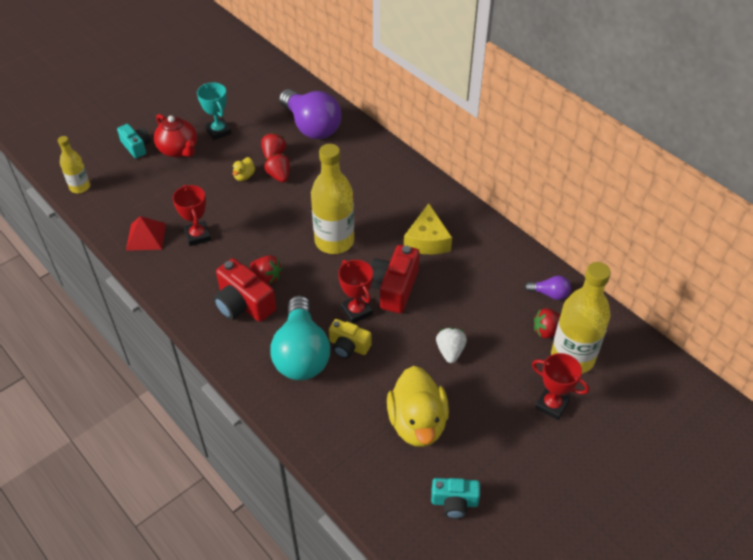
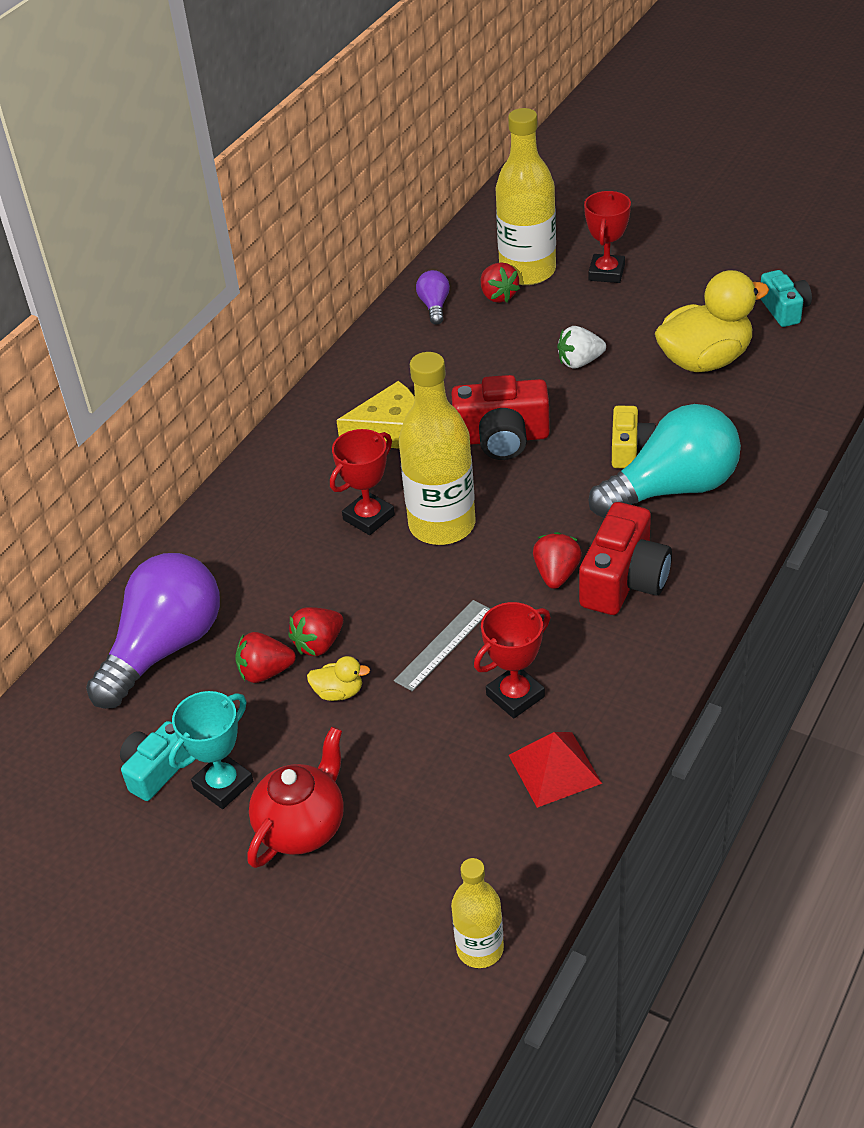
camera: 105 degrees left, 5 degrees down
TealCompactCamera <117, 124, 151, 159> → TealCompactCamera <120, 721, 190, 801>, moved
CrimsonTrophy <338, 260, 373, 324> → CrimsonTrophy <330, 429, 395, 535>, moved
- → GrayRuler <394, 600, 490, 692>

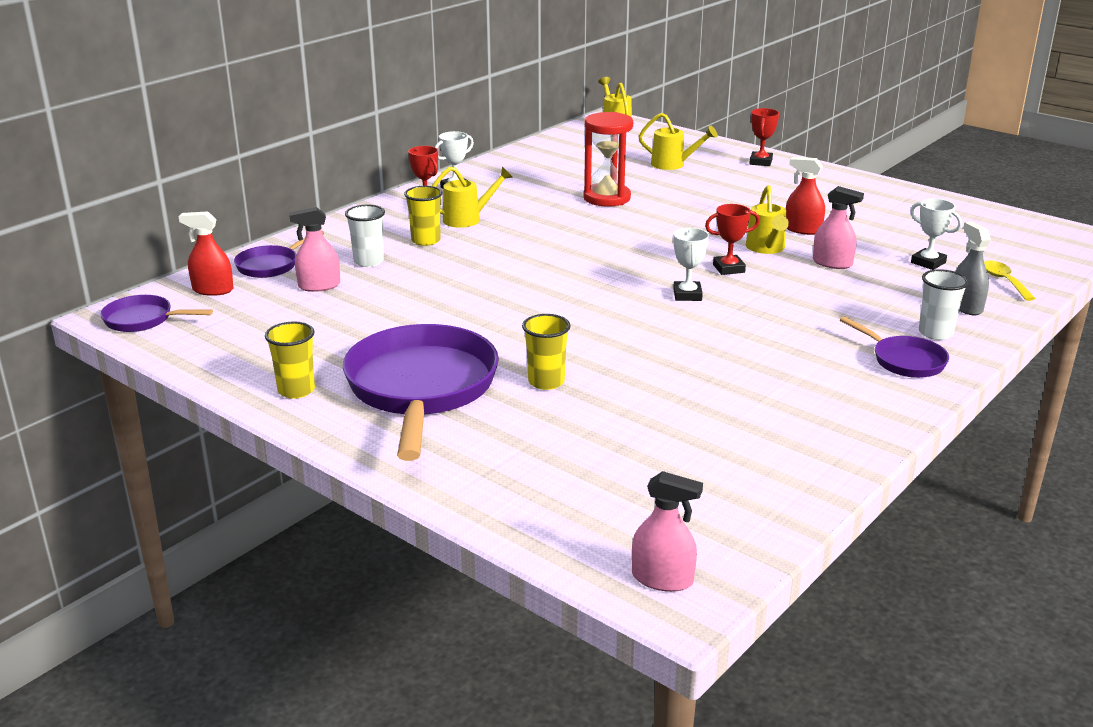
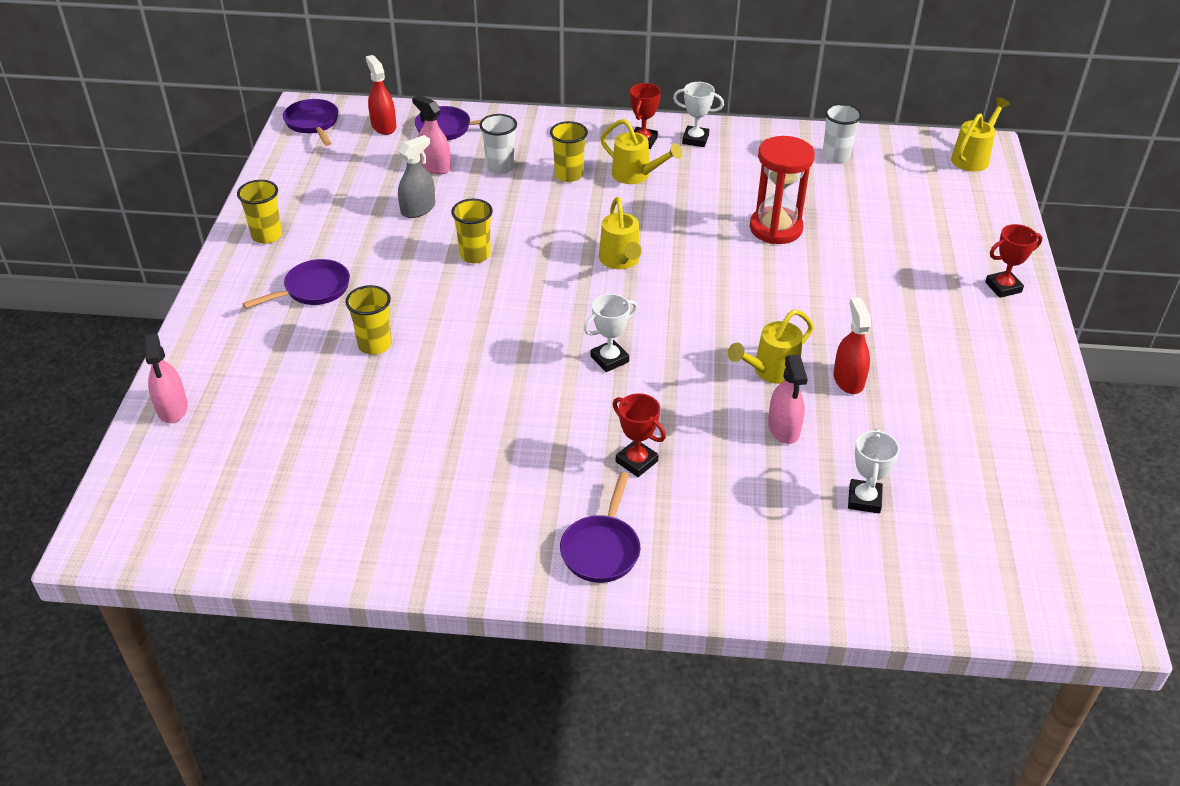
camera: 55 degrees right, 15 degrees up
VioletFryingPan <343, 324, 499, 461> → VioletFryingPan <242, 259, 350, 309>, x0.48
RosySprayCleaner <632, 471, 703, 592> → RosySprayCleaner <144, 334, 188, 423>, moved
YellowWateringPot <638, 113, 718, 170> → YellowWateringPot <599, 197, 642, 269>, moved
CrimsonTrophy <705, 204, 760, 275> → CrimsonTrophy <613, 393, 666, 477>, moved
WhiteTumbler <919, 269, 969, 340> → WhiteTumbler <822, 103, 862, 163>, moved
GraySprayCleaner <955, 222, 991, 315> → GraySprayCleaner <398, 135, 435, 218>, moved
YellowSpoon <984, 260, 1036, 301> → -
- → YellowTumbler <451, 199, 493, 264>

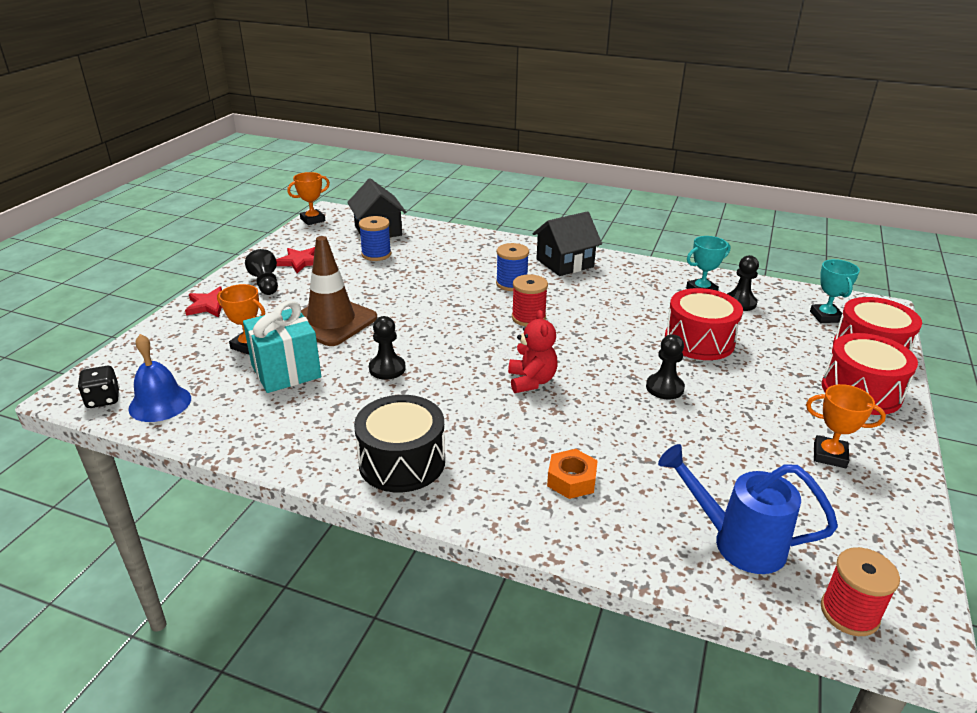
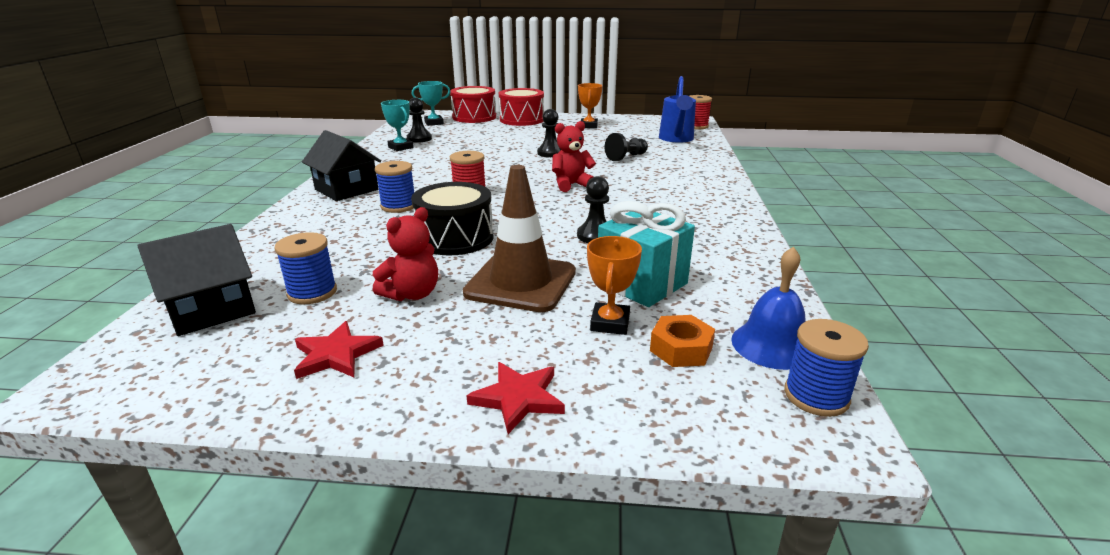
camera: 105 degrees left, 5 degrees down
BlackDie <78, 366, 120, 408> → RoyalBlueReelOfThread <784, 319, 869, 417>
BlackGamePawn <245, 249, 278, 295> → BlackGamePawn <605, 133, 648, 161>, moved
BrightOrangeTrophy <287, 172, 330, 225> → -
BlackDrum <354, 395, 445, 492> → BlackDrum <411, 182, 493, 255>, moved
BrightOrangeHexagonNut <547, 449, 598, 499> → BrightOrangeHexagonNut <650, 315, 715, 367>, moved
CrimsonDrum <665, 288, 743, 360> → -
- → CrimsonStuffedBear <373, 207, 438, 301>

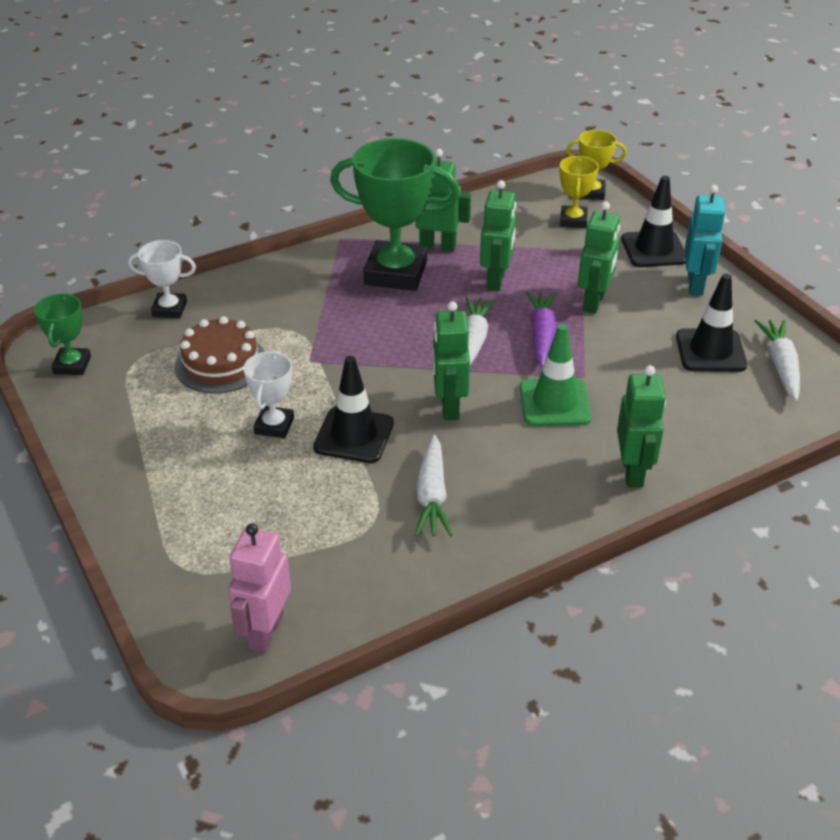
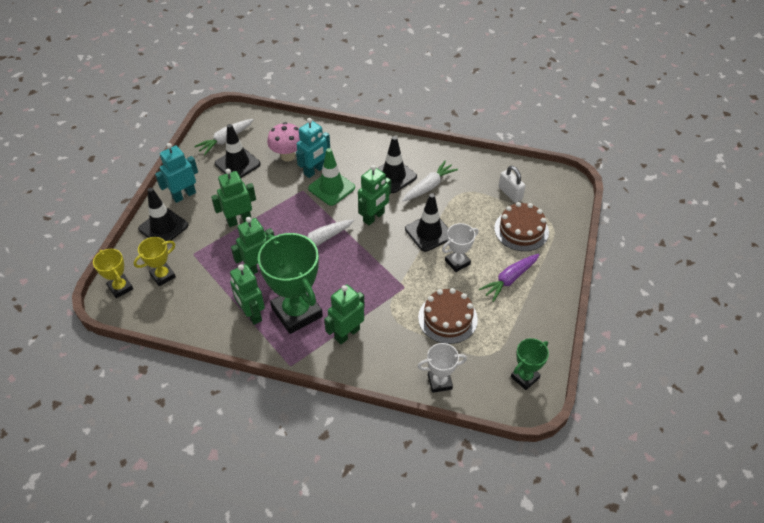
camera: 135 degrees left, 10 degrees up
WhiteTrophy <128, 240, 196, 318> → WhiteTrophy <418, 343, 467, 393>, 60 degrees counterclockwise
RosyRobot <228, 524, 291, 653> → -
VioletToyCarrot <526, 291, 556, 367> → VioletToyCarrot <479, 254, 539, 302>, moved
GreenRobot <617, 365, 666, 487> → GreenRobot <324, 284, 365, 344>, moved
- → RosyFungus <267, 122, 300, 162>
- → TealRobot <296, 118, 330, 178>
- → BlackRoadCone <377, 136, 417, 193>
- → BrownLayerCake <494, 202, 549, 251>
- → WhitePadlock <499, 166, 525, 203>

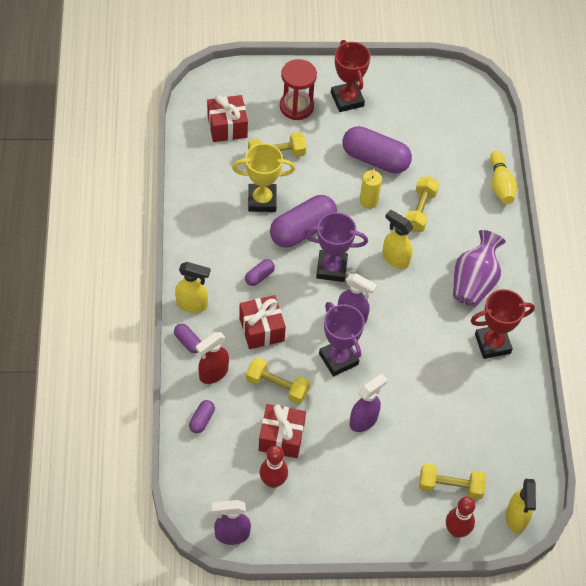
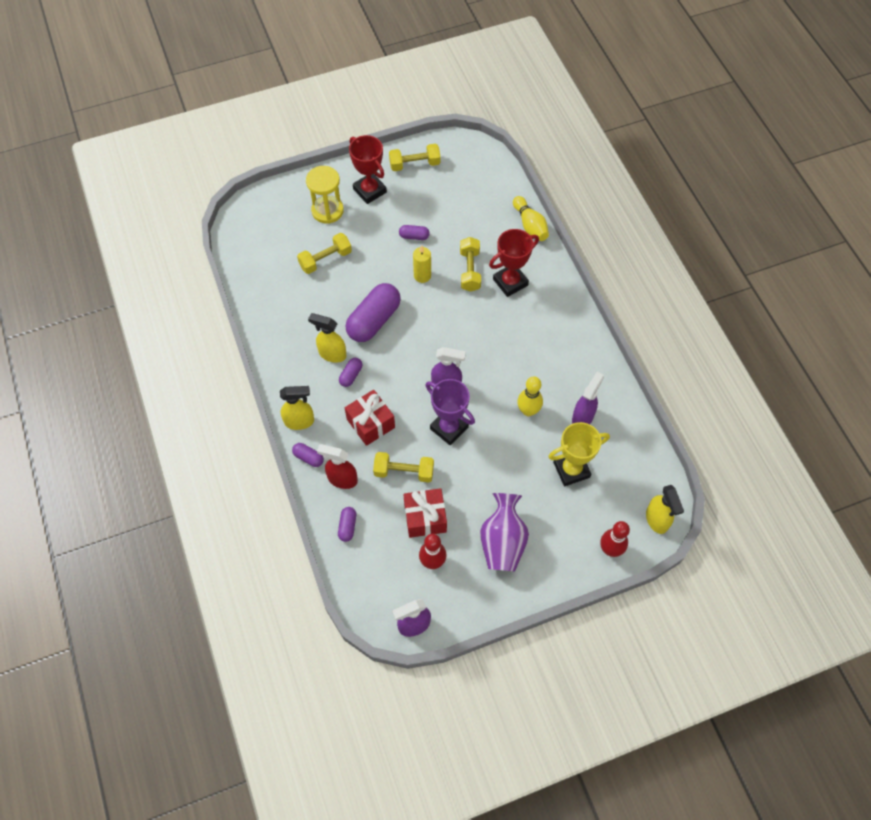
camera: 15 degrees left, 5 degrees up
CrimsonSprayCleaner <196, 332, 229, 384> → CrimsonSprayCleaner <317, 444, 358, 489>, 75 degrees clockwise
CrimsonWrappedGift <207, 95, 248, 142> → -
YellowTrophy <232, 143, 295, 212> → YellowTrophy <548, 422, 610, 486>, moved
CrimsonHourglass <280, 59, 317, 120> → YellowHourglass <306, 166, 344, 224>
VioletTrophy <303, 212, 368, 282> → -
VioletCapsule <342, 126, 412, 174> → VioletCapsule <399, 225, 430, 240>, x0.46
VioletSprayCleaner <350, 374, 387, 432> → VioletSprayCleaner <572, 372, 604, 424>, moved
YellowSprayCleaner <382, 210, 413, 269> → YellowSprayCleaner <308, 313, 347, 363>, moved
YellowFreeWeight <419, 463, 486, 500> → YellowFreeWeight <389, 144, 441, 171>, moved
VioletFlowerVase <453, 230, 506, 307> → VioletFlowerVase <480, 493, 529, 571>, moved
CrimsonTrophy <471, 289, 535, 359> → CrimsonTrophy <489, 229, 539, 297>, moved
- → YellowBowlingPin <517, 376, 543, 416>

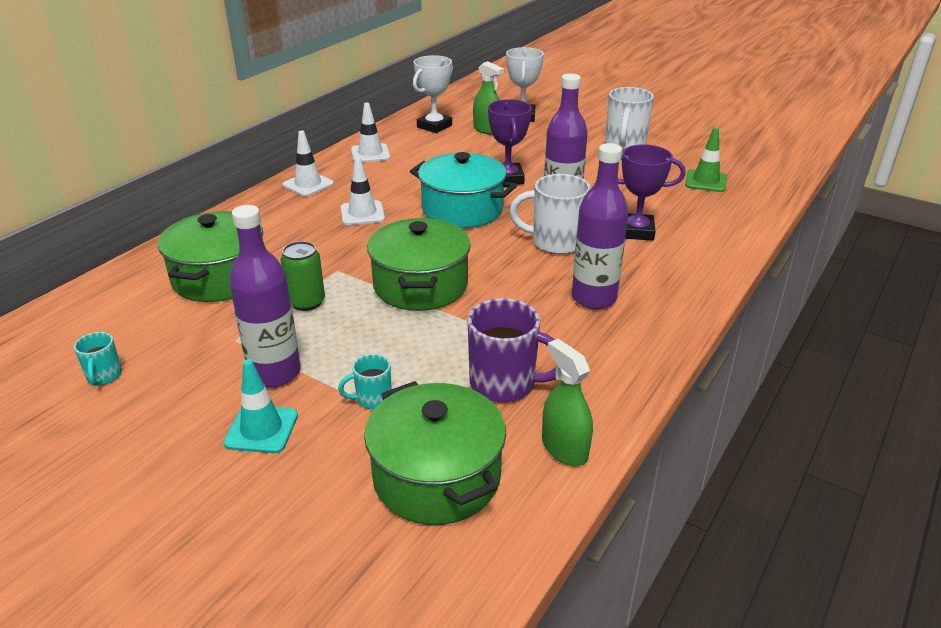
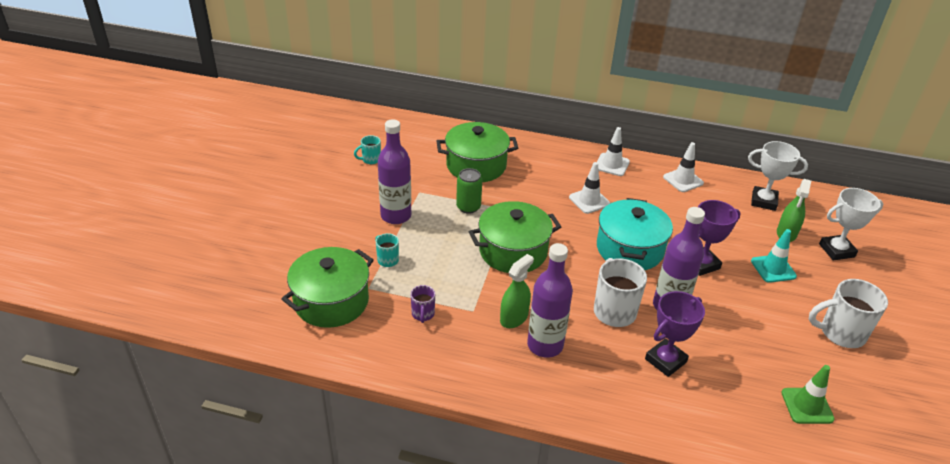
camera: 70 degrees right, 5 degrees up
TealRoadCone <223, 359, 298, 453> → TealRoadCone <751, 229, 797, 283>, moved
VioletMug <467, 298, 556, 402> → VioletMug <411, 285, 435, 323>, x0.52
GreenSprayCleaner <542, 339, 593, 466> → GreenSprayCleaner <500, 254, 534, 328>, moved
VioletTrophy <618, 144, 685, 241> → VioletTrophy <645, 291, 705, 377>, 60 degrees clockwise

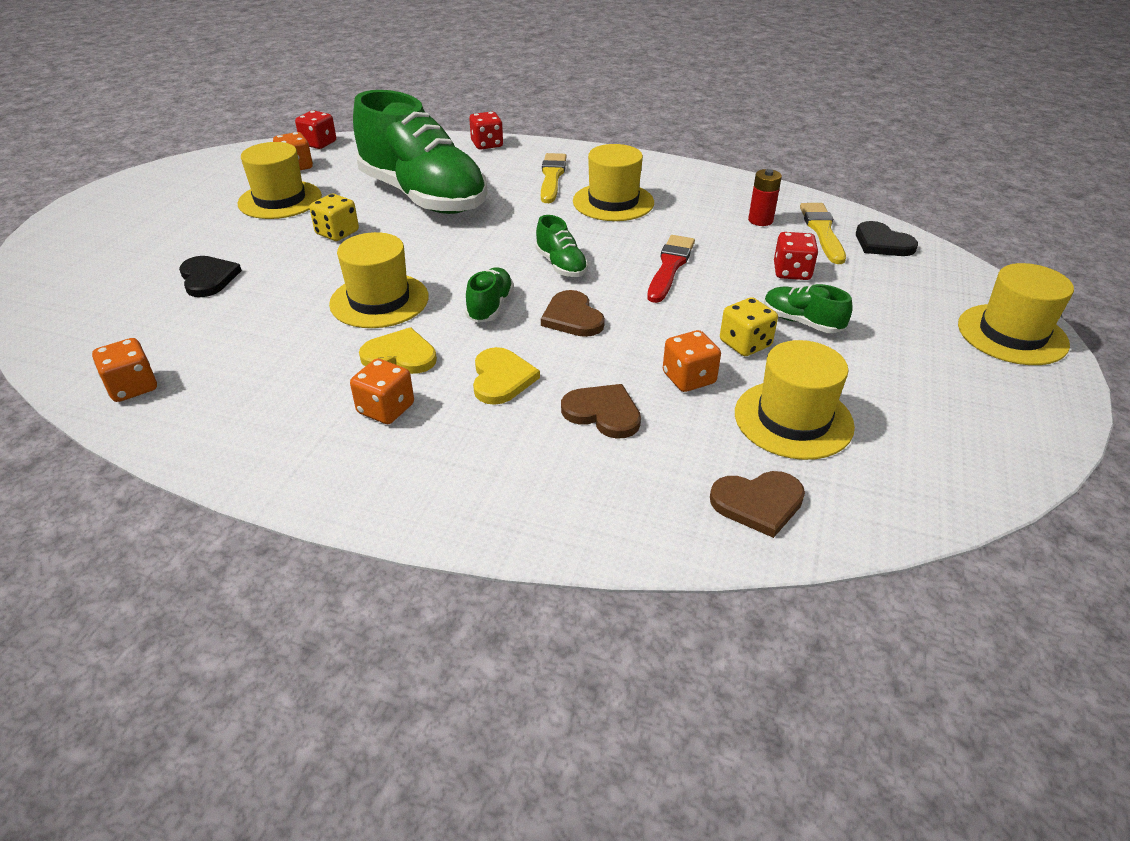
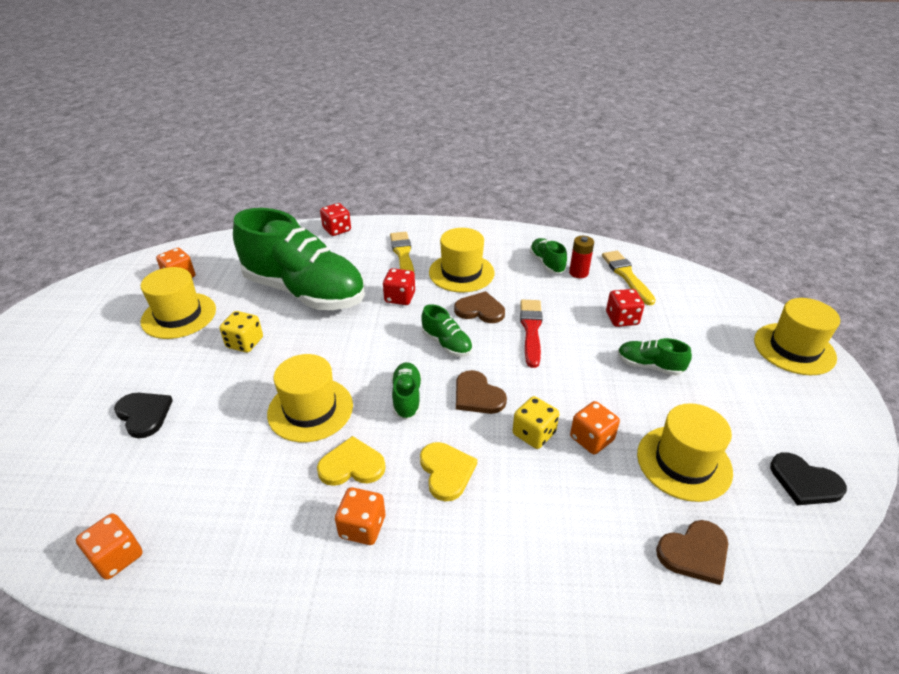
camera: 15 degrees left, 0 degrees up
CrimsonDie <295, 110, 336, 149> → CrimsonDie <383, 268, 415, 305>, moved
BrownHeart <561, 384, 641, 439> → BrownHeart <454, 291, 505, 323>, moved
YellowDie <720, 297, 778, 356> → YellowDie <513, 396, 559, 449>, moved
BlackHeart <856, 221, 918, 256> → BlackHeart <770, 452, 847, 505>, moved
- → GreenShoe <529, 238, 567, 274>

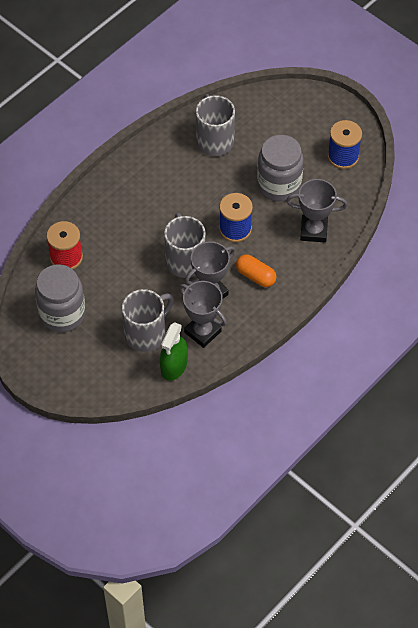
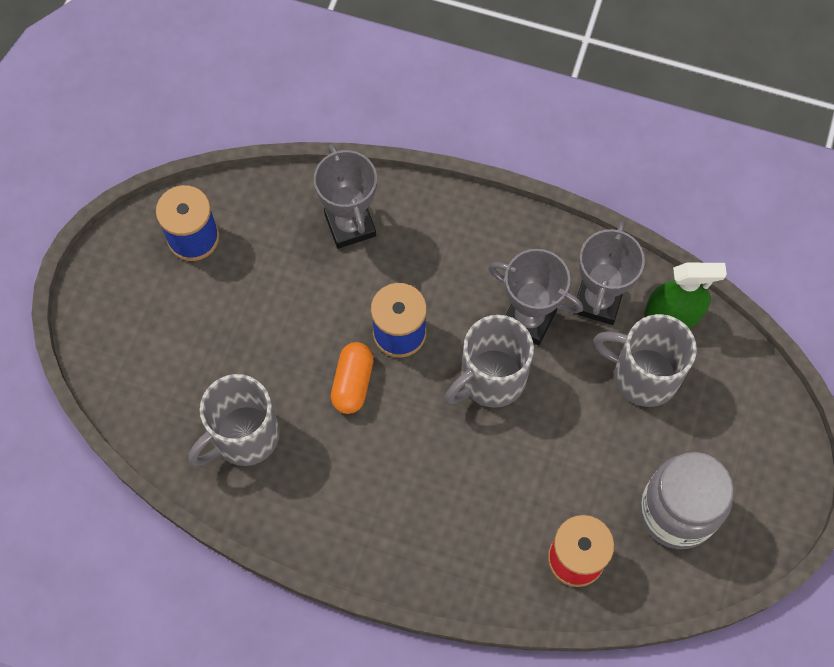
camera: 115 degrees left, 10 degrees up
BrightOrangeCapsule <236, 254, 277, 287> → BrightOrangeCapsule <331, 342, 374, 414>, moved
GrayJamJar <257, 135, 304, 201> → -

